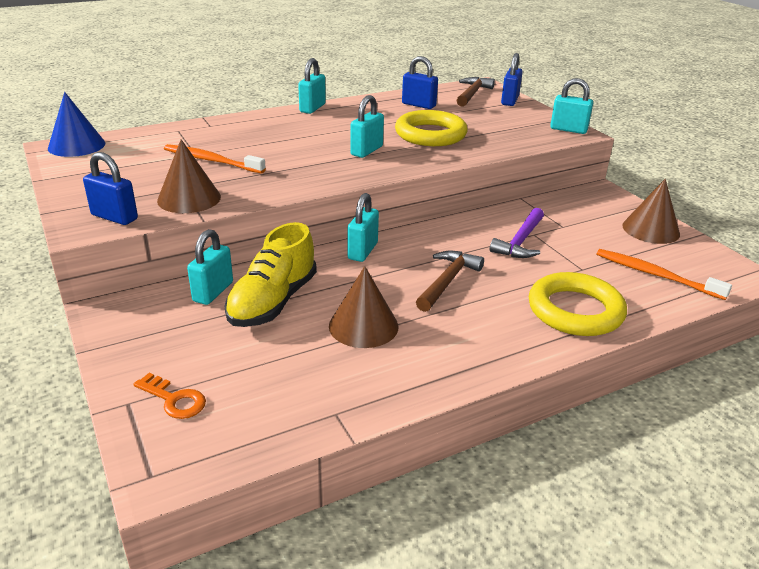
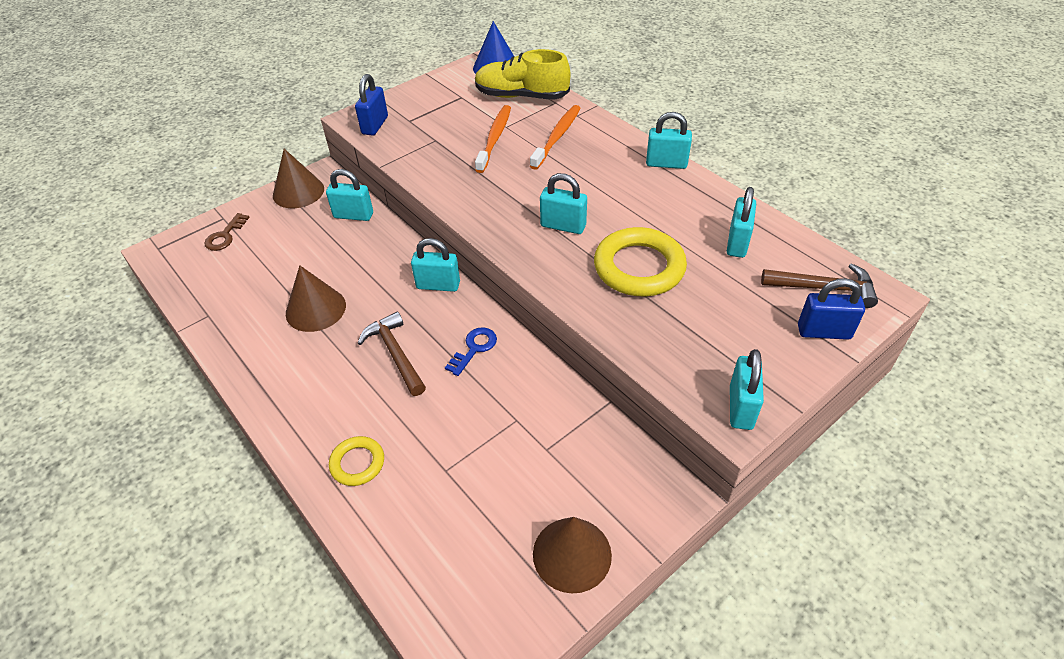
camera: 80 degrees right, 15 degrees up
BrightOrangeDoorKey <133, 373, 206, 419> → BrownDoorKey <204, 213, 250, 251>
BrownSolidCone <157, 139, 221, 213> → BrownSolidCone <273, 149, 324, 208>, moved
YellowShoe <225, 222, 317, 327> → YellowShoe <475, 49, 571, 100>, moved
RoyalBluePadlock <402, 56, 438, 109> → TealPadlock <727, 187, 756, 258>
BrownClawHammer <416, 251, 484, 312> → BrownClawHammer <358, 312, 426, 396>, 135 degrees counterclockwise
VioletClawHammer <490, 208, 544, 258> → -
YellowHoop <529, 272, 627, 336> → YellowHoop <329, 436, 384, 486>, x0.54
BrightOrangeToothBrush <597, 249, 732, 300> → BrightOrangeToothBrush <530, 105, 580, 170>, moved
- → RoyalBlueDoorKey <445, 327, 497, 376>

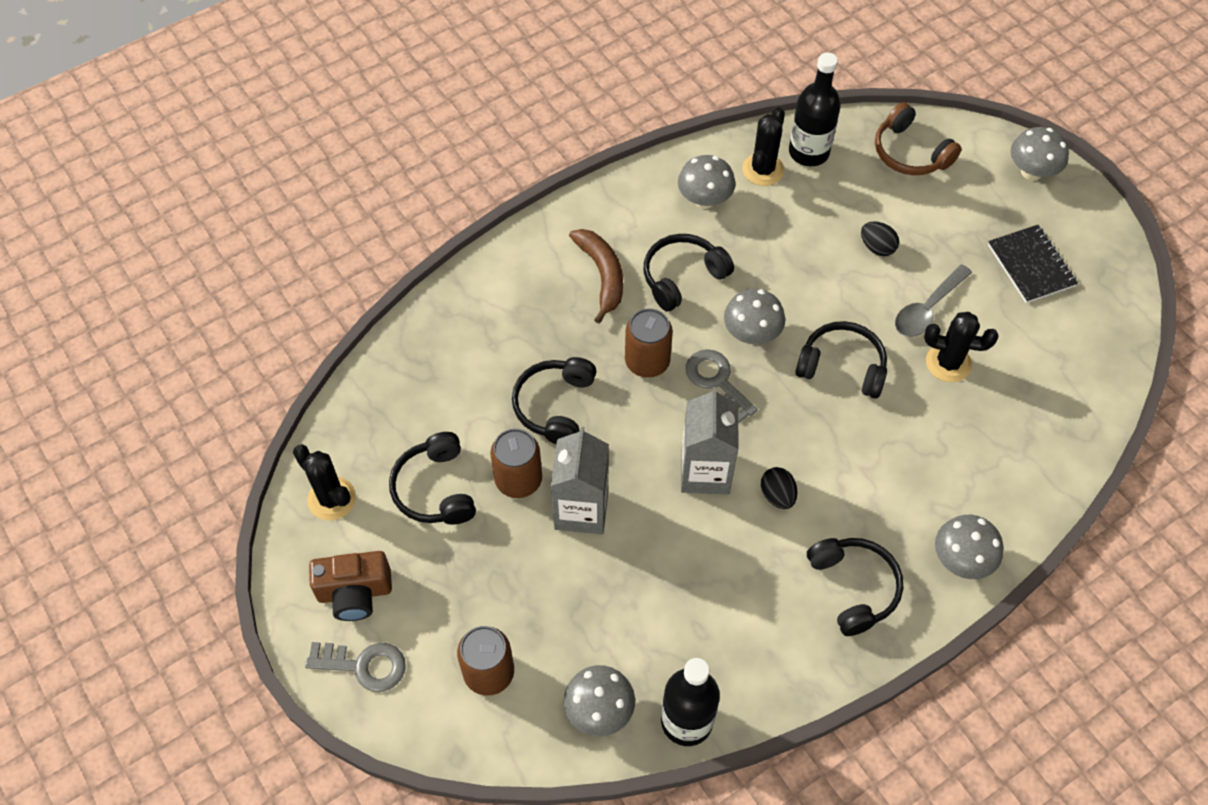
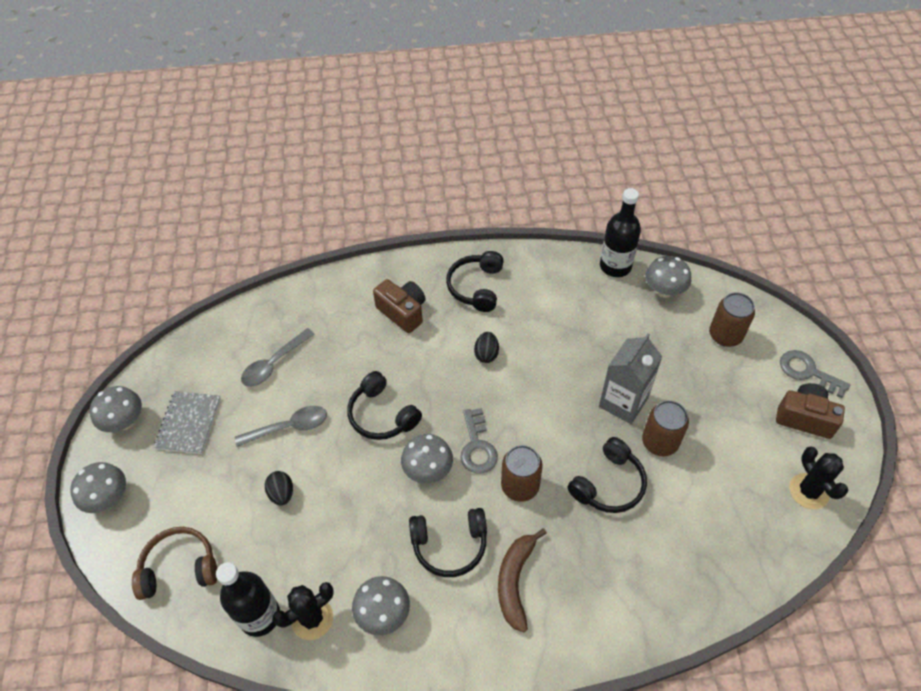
camera: 150 degrees left, 5 degrees down
BlackHeadphones <389, 432, 476, 525> → -
GrayCarton <681, 387, 739, 494> → -
BrownHeadphones <875, 102, 962, 175> → BrownHeadphones <132, 527, 217, 600>, 90 degrees counterclockwise
BlackPricklyPlant <924, 312, 999, 382> → -
GrayFungus <935, 515, 1003, 579> → GrayFungus <90, 386, 142, 432>, moved
BlackNotebook <988, 225, 1078, 303> → GrayNotebook <154, 391, 221, 454>
- → GraySpoon <241, 328, 315, 387>
- → BrownCompactCamera <373, 279, 426, 333>

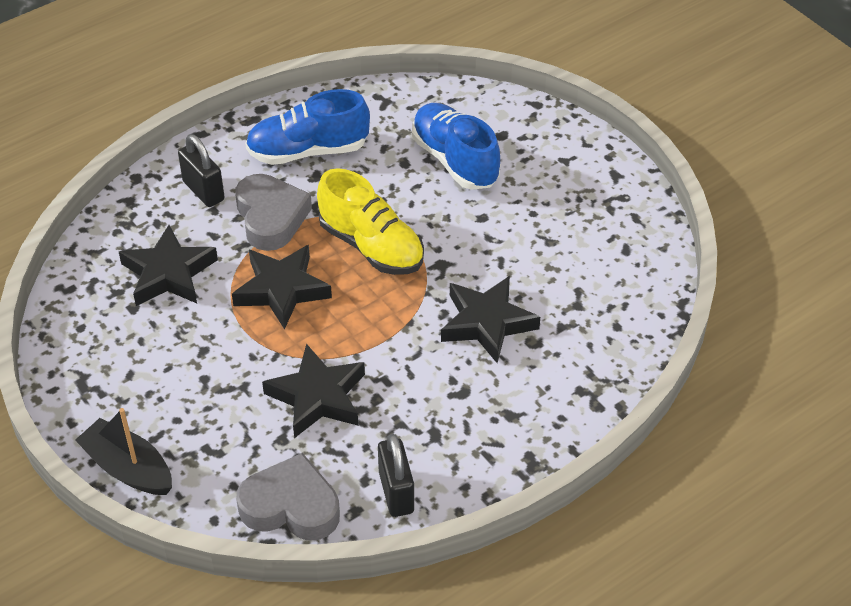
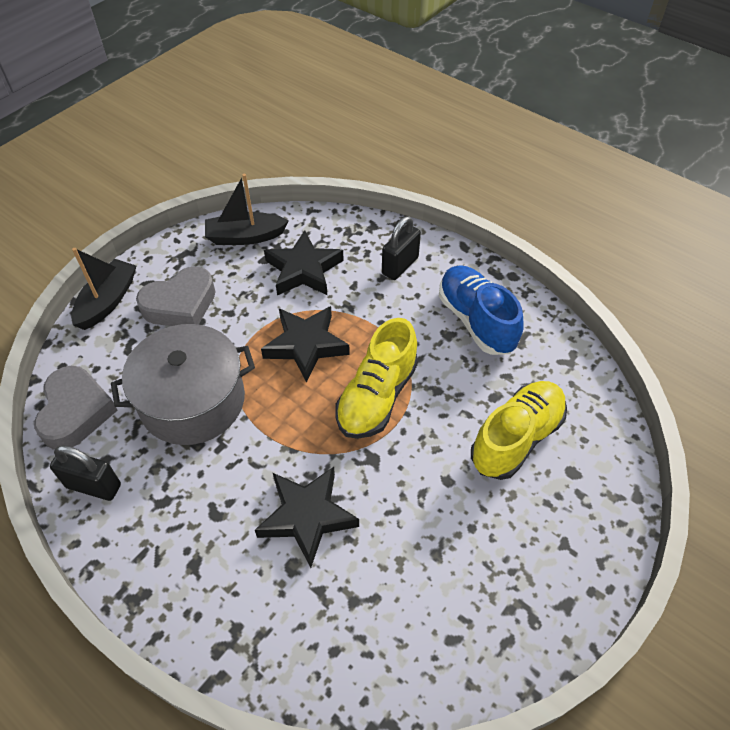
camera: 75 degrees right, 5 degrees up
GrayHeart <235, 174, 312, 251> → GrayHeart <136, 267, 216, 326>, moved
BlackStarShape <262, 344, 365, 438> → GrayStockpot <111, 324, 255, 445>
BlackPadlock <378, 434, 414, 517> → BlackPadlock <50, 445, 121, 501>, 45 degrees clockwise
RoyalBlueShoe <412, 103, 500, 190> → YellowShoe <471, 381, 567, 480>
- → BlackSailboat <205, 174, 289, 245>

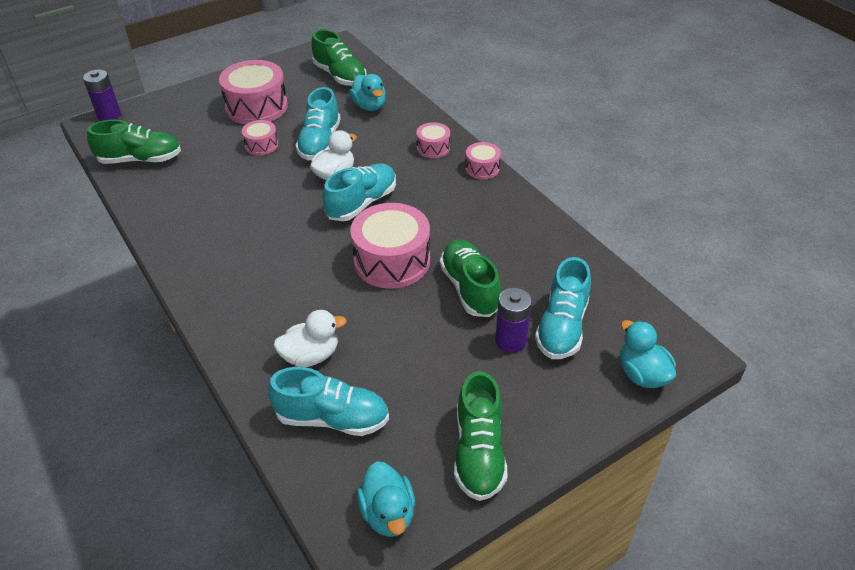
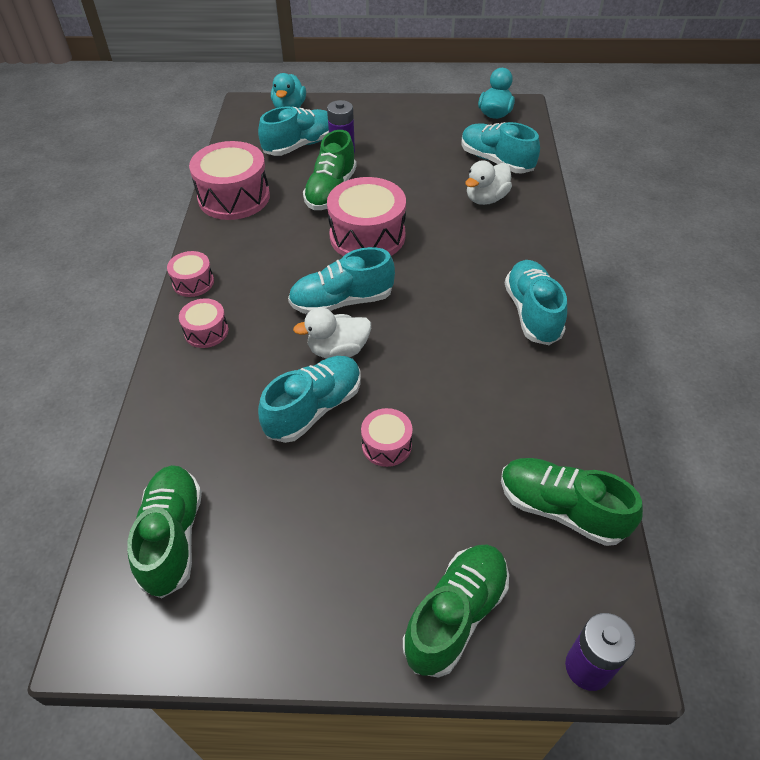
camera: 145 degrees left, 5 degrees up
RosyDrum <219, 60, 288, 125> → RosyDrum <189, 141, 270, 220>, moved
WhiteToyDuck <274, 310, 347, 367> → WhiteToyDuck <465, 160, 512, 205>, 60 degrees counterclockwise
TealToyDuck <349, 74, 386, 111> → -
GreenShoe <454, 371, 507, 501> → GreenShoe <403, 545, 509, 678>, moved
- → TealShoe <505, 260, 567, 345>

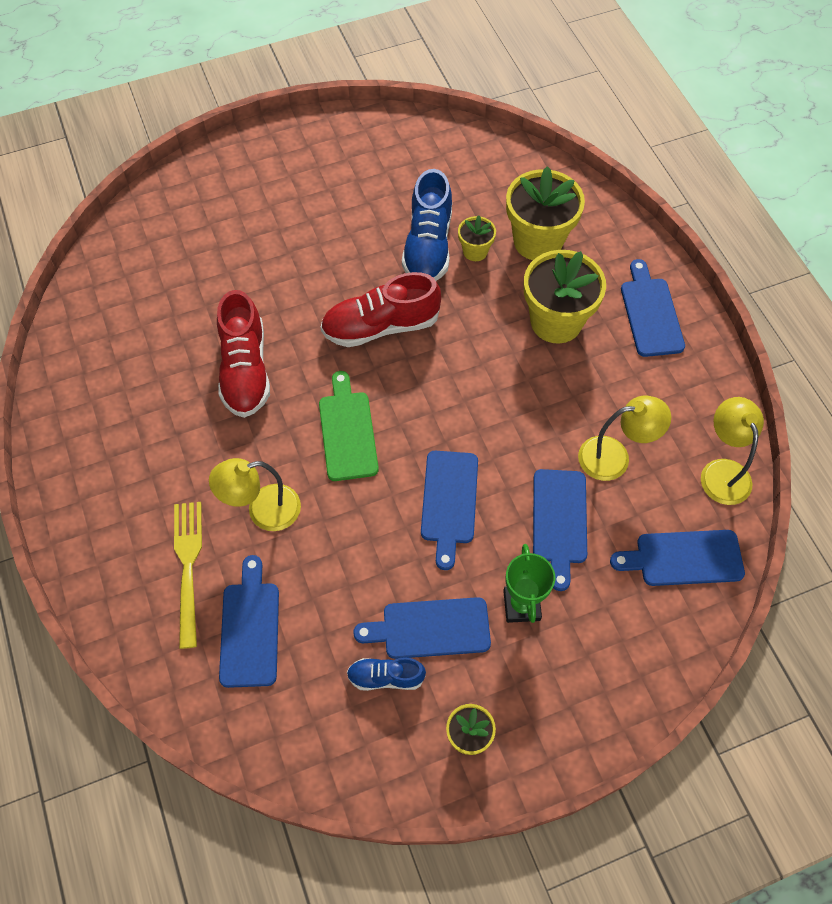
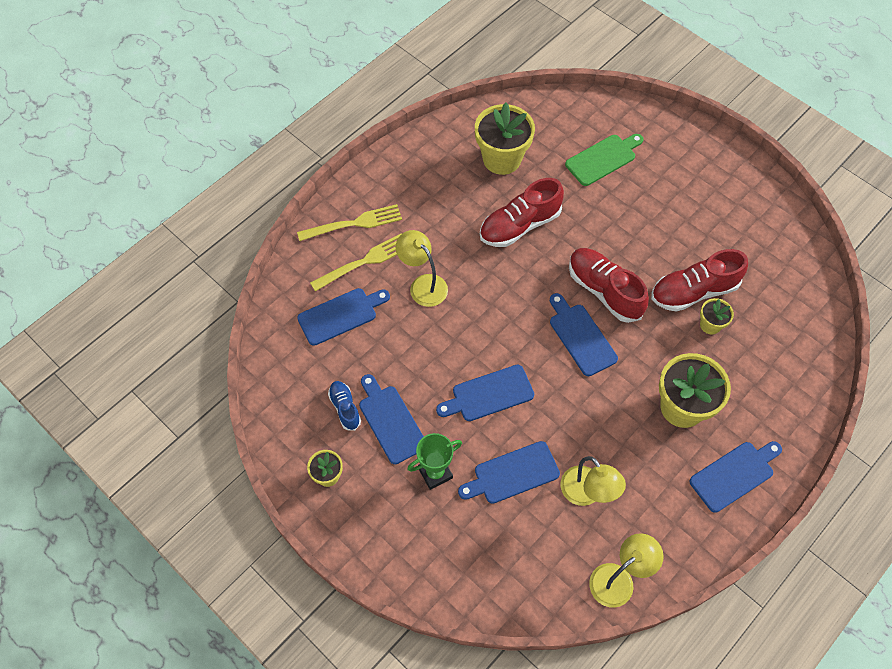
camera: 65 degrees right, 0 degrees up
GreenCuttingBoard <319, 371, 379, 481> → GreenCuttingBoard <565, 134, 644, 186>, moved
RoyalBlueShoe <402, 169, 452, 281> → CrimsonShoe <651, 249, 748, 312>
YellowPlantPot <506, 166, 585, 260> → YellowPlantPot <475, 103, 535, 175>, moved
RoyalBlueCuttingBoard <610, 530, 745, 586> → RoyalBlueCuttingBoard <550, 293, 618, 376>, moved
- → YellowDinnerFork <297, 204, 402, 241>

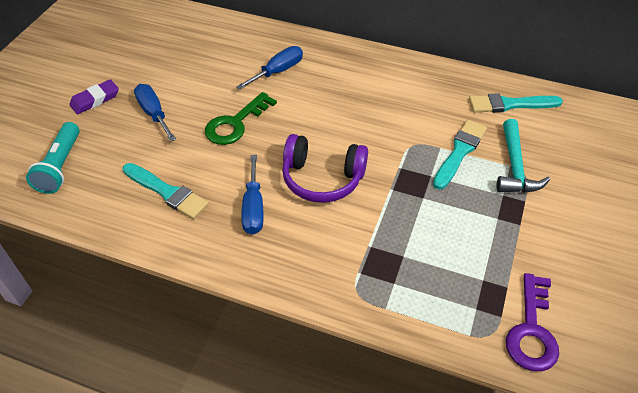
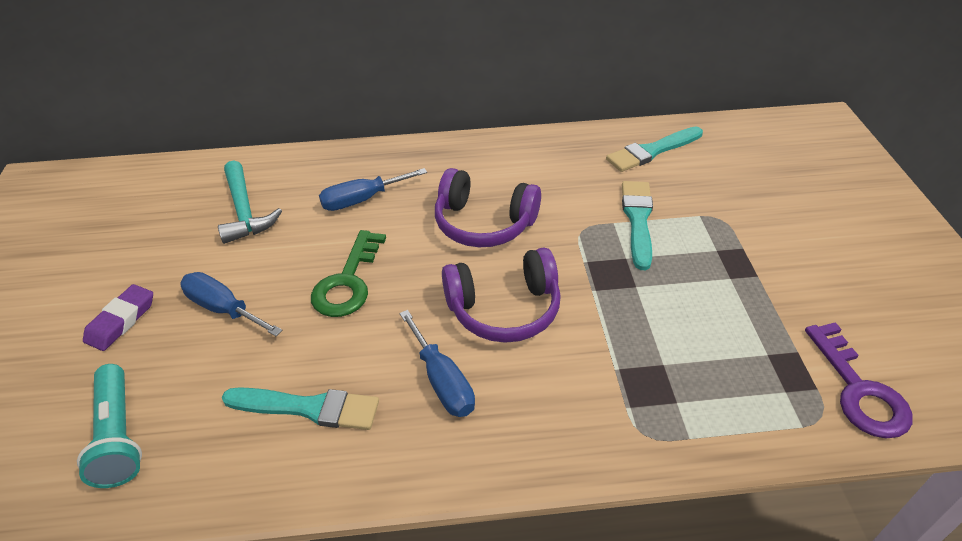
camera: 25 degrees left, 5 degrees down
RoyalBlueScrewdriver <236, 46, 303, 90> → RoyalBlueScrewdriver <319, 168, 427, 211>, 135 degrees counterclockwise
TealClawHammer <497, 119, 550, 193> → TealClawHammer <218, 161, 282, 244>, moved
- → VioletHeadphones <435, 168, 541, 247>

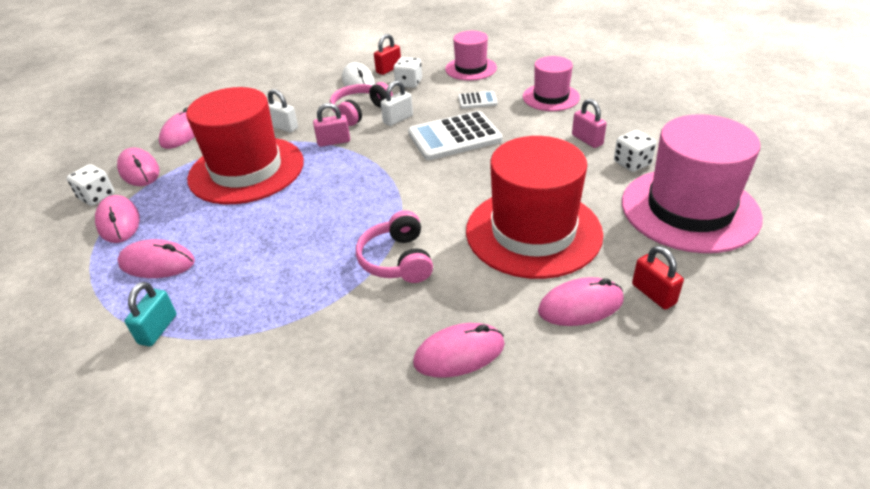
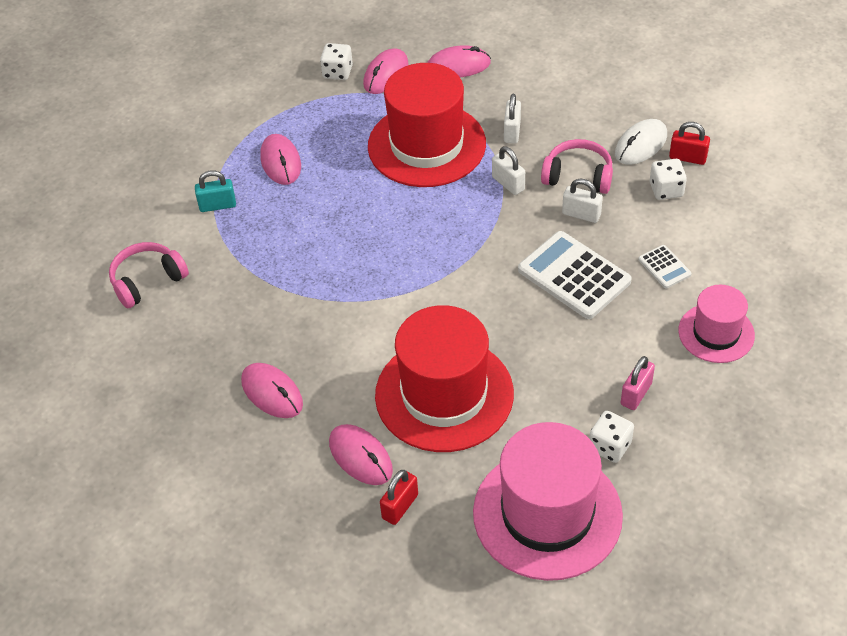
camera: 65 degrees right, 10 degrees up
RosyComputerMouse <95, 195, 140, 243> → -
RosyPadlock <313, 103, 350, 147> → WhitePadlock <492, 146, 525, 195>
RosyHeadphones <356, 210, 433, 283> → RosyHeadphones <109, 242, 189, 309>, moved
RosyTopHat <445, 31, 497, 81> → -

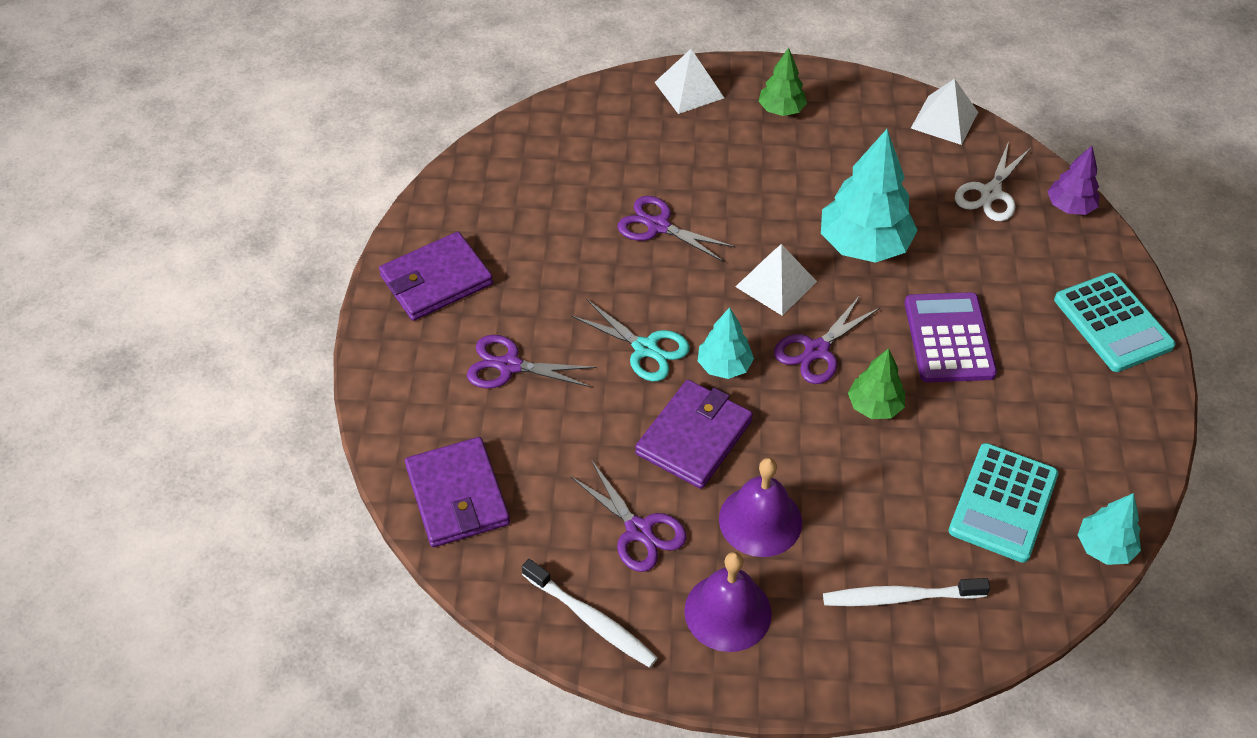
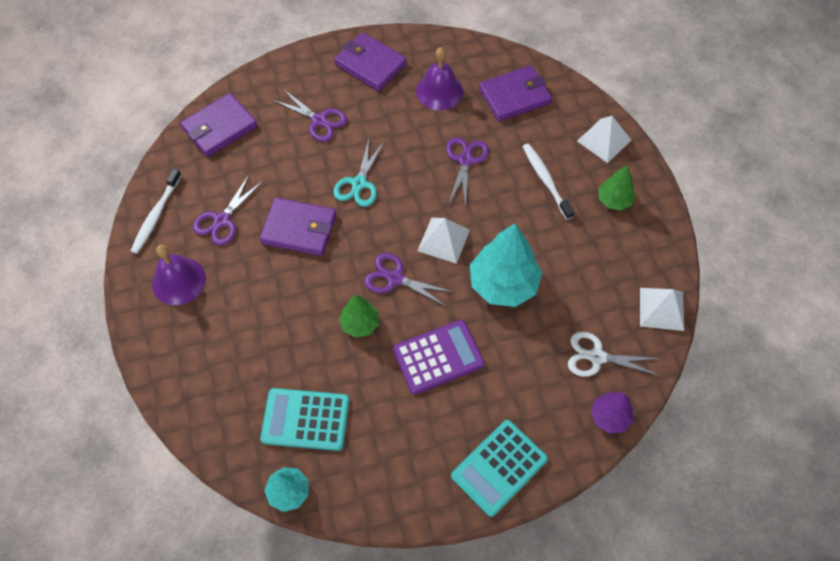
camera: 70 degrees right, 10 degrees up
VioletPairOfScissors <467, 335, 597, 388> → VioletPairOfScissors <273, 89, 347, 142>, 135 degrees clockwise
TealFirTree <698, 307, 754, 379> → -
VioletBell <719, 458, 802, 557> → VioletBell <416, 47, 463, 110>, moved
WhiteToothBrush <823, 578, 990, 606> → WhiteToothBrush <522, 143, 574, 220>, moved
- → VioletCardWallet <479, 65, 552, 122>

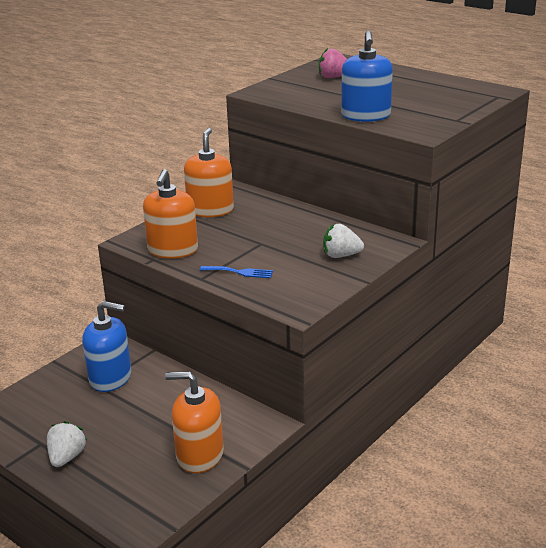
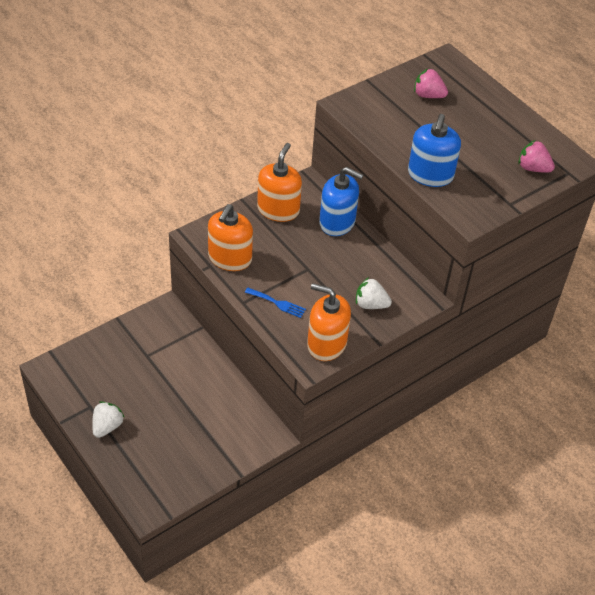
camera: 10 degrees right, 20 degrees up
RoyalBlueSoapDispenser <82, 301, 131, 392> → RoyalBlueSoapDispenser <319, 167, 363, 236>, moved
BrightOrangeSoapDispenser <165, 371, 224, 473> → BrightOrangeSoapDispenser <307, 283, 351, 361>, moved
- → RosyBerry <519, 140, 555, 173>

